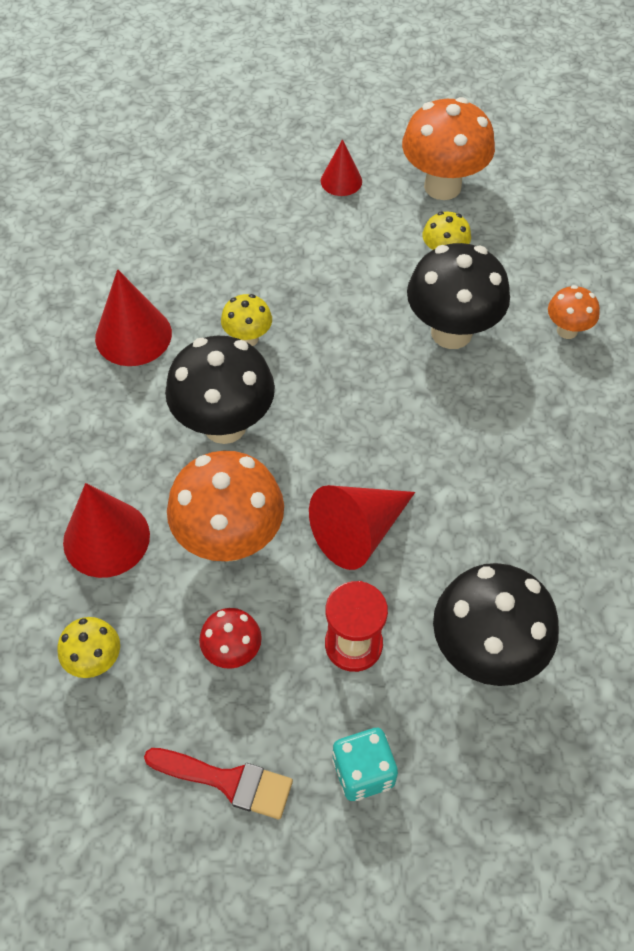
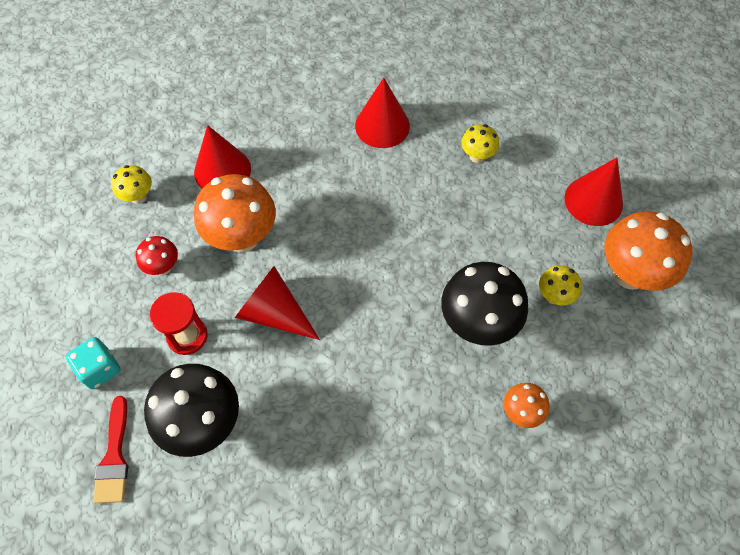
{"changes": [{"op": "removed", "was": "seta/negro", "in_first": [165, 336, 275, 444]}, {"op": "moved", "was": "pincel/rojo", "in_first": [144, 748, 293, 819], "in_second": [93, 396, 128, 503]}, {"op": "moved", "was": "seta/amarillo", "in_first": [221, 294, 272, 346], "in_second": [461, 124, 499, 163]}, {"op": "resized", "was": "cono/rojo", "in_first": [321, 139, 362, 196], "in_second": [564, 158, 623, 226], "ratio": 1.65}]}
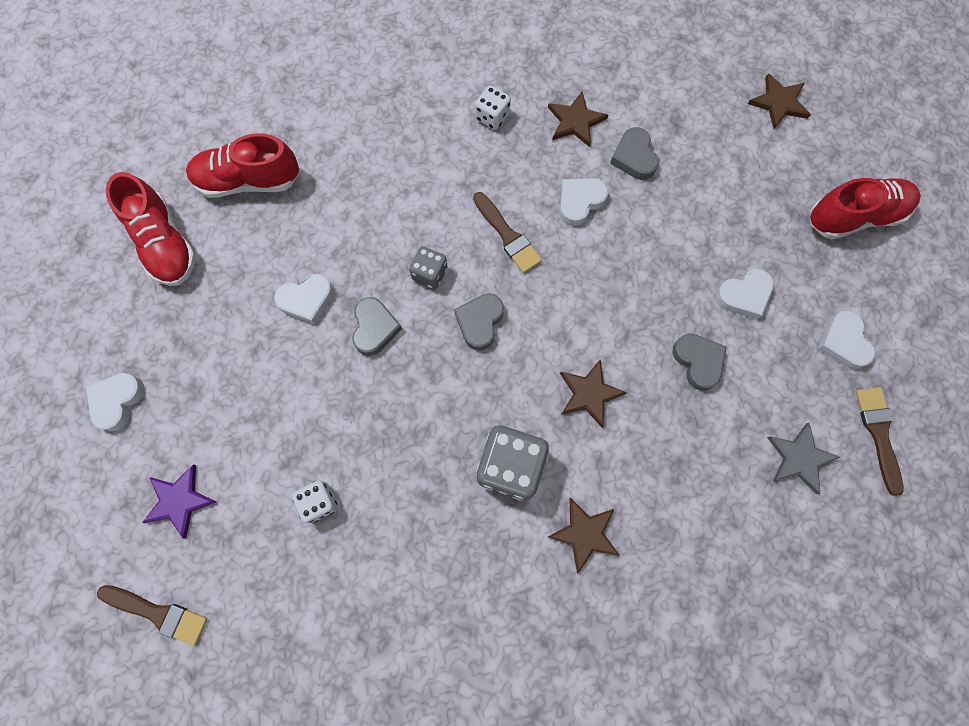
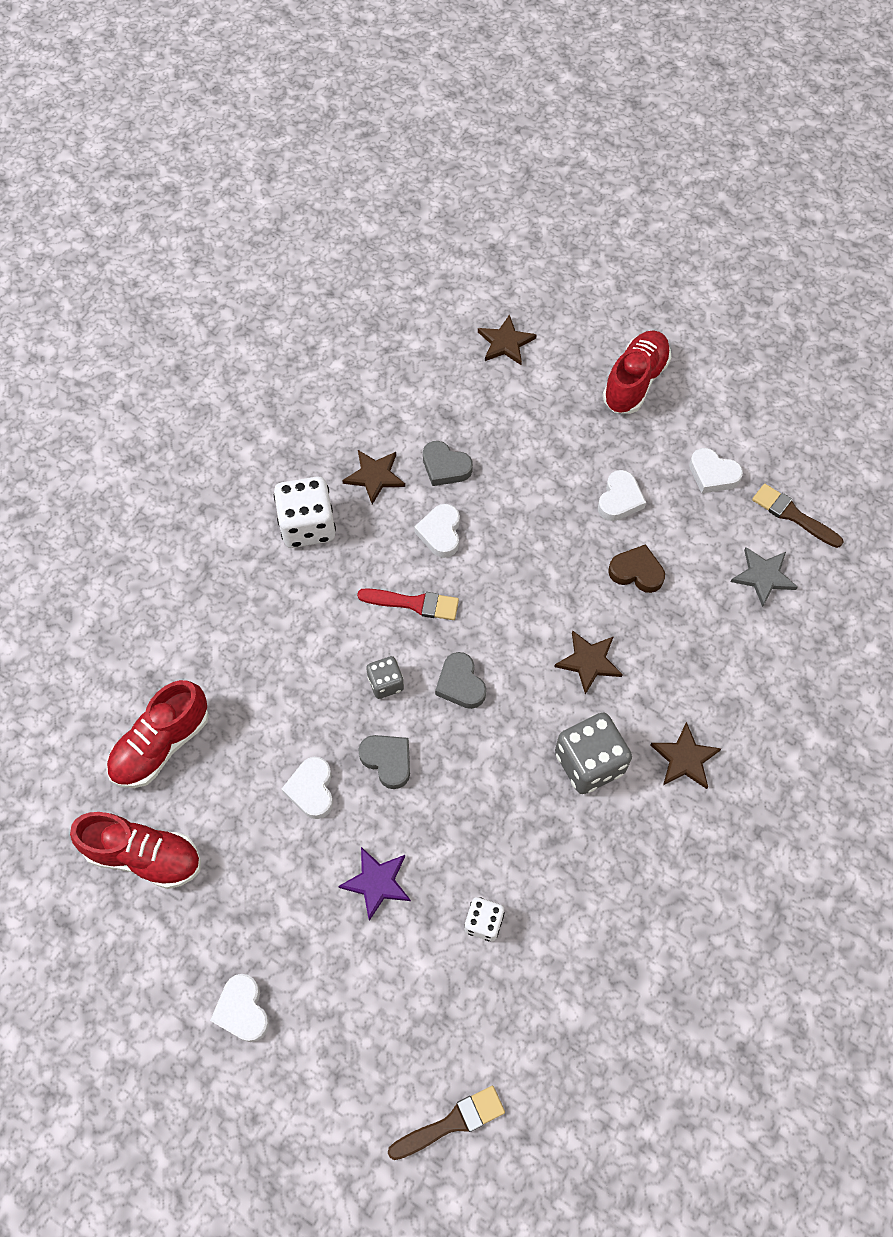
{"changes": [{"op": "moved", "was": "estrella/morado", "in_first": [142, 465, 216, 538], "in_second": [338, 847, 411, 921]}, {"op": "recoloured", "was": "pincel/marrón", "now": "pincel/rojo", "in_first": [473, 192, 542, 273], "in_second": [357, 588, 459, 620]}, {"op": "recoloured", "was": "corazón/gris", "now": "corazón/marrón", "in_first": [672, 334, 727, 391], "in_second": [608, 544, 665, 593]}, {"op": "turned", "was": "corazón/blanco", "in_first": [274, 274, 333, 324], "in_second": [282, 757, 333, 819], "clockwise": 150}, {"op": "resized", "was": "dado/blanco", "in_first": [475, 85, 511, 130], "in_second": [274, 476, 336, 548], "ratio": 1.81}]}
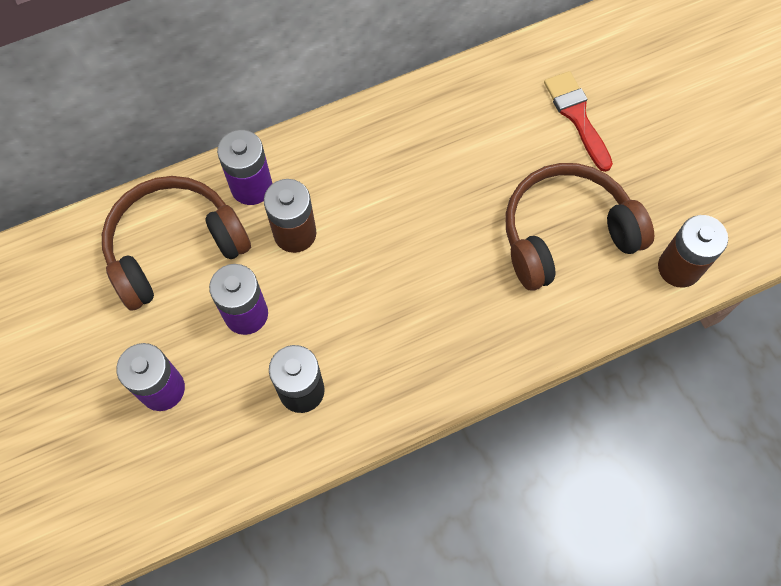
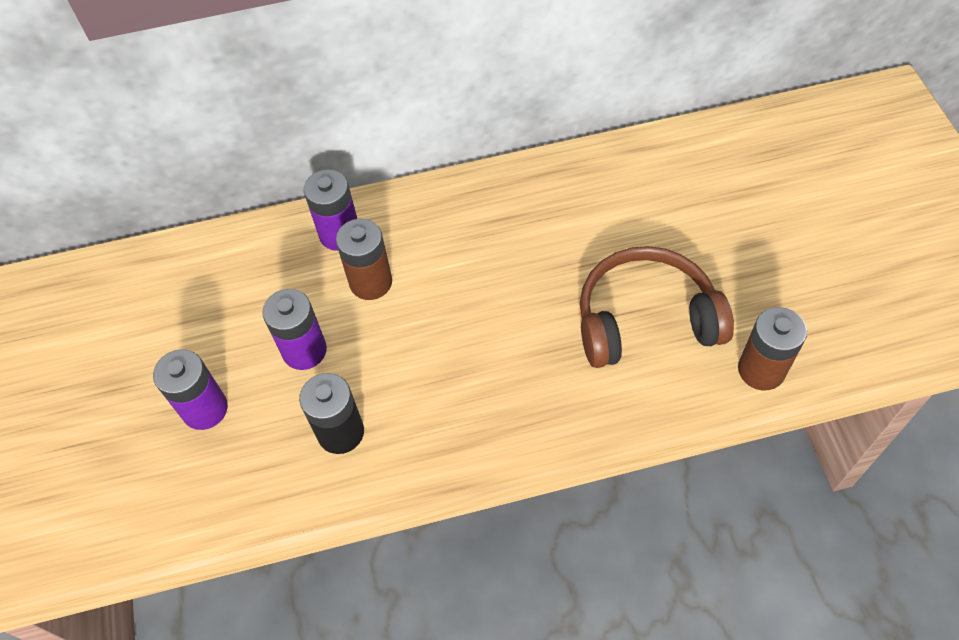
{"changes": [{"op": "removed", "was": "auriculares/marrón", "in_first": [102, 176, 251, 311]}, {"op": "removed", "was": "pincel/rojo", "in_first": [544, 71, 613, 172]}]}
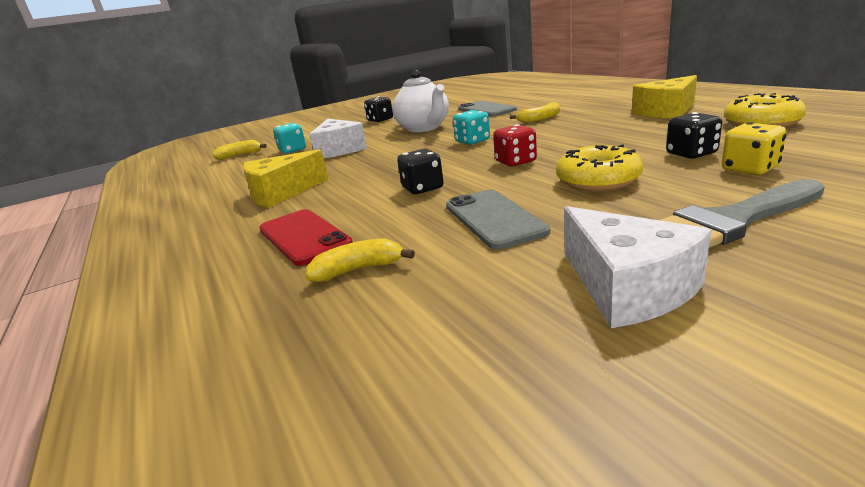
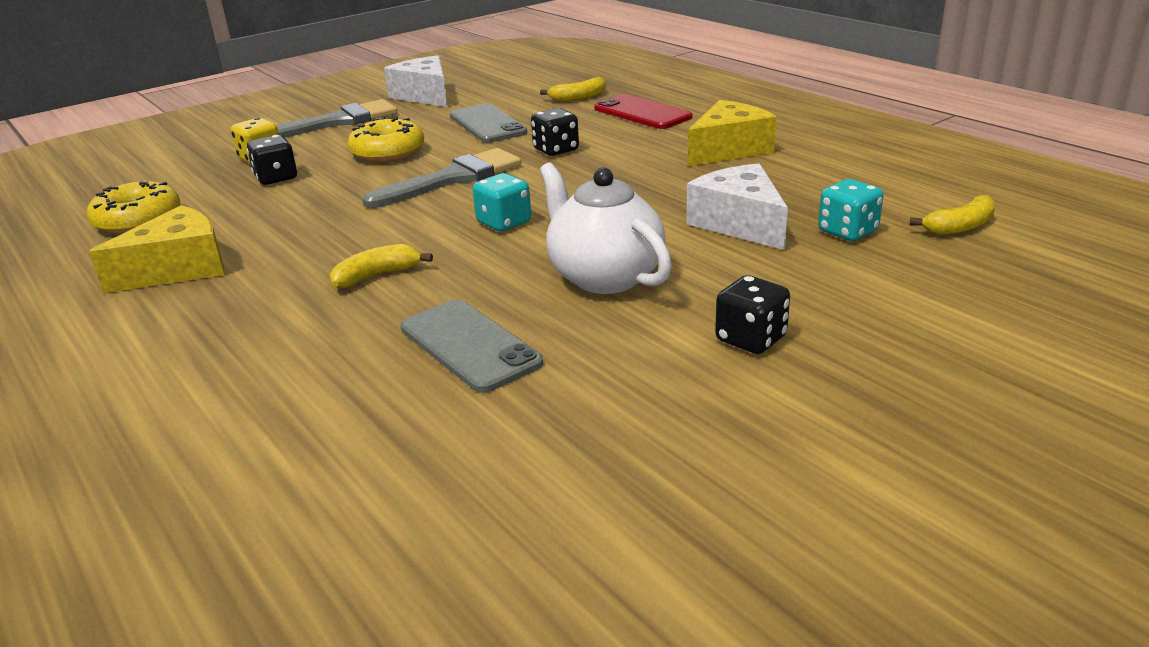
{"changes": [{"op": "replaced", "was": "dado/rojo", "now": "pincel/gris", "in_first": [493, 124, 537, 167], "in_second": [363, 148, 521, 208]}]}
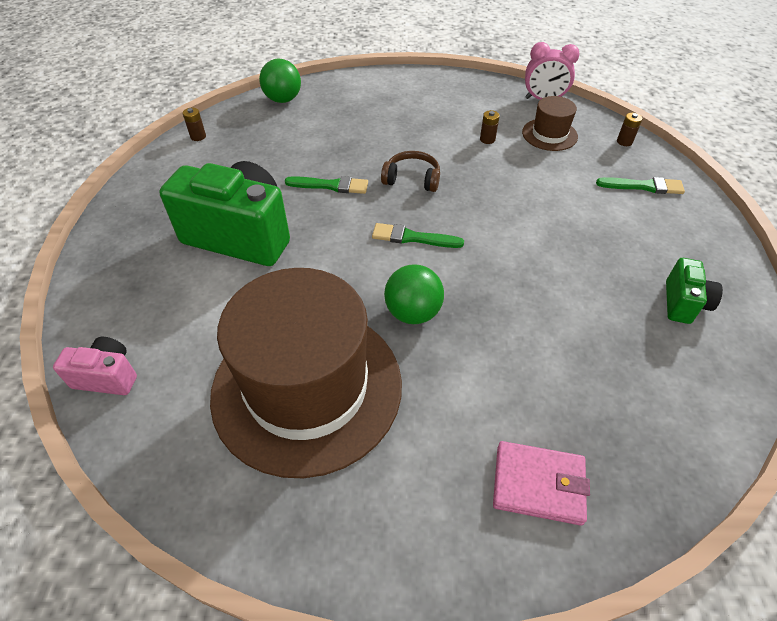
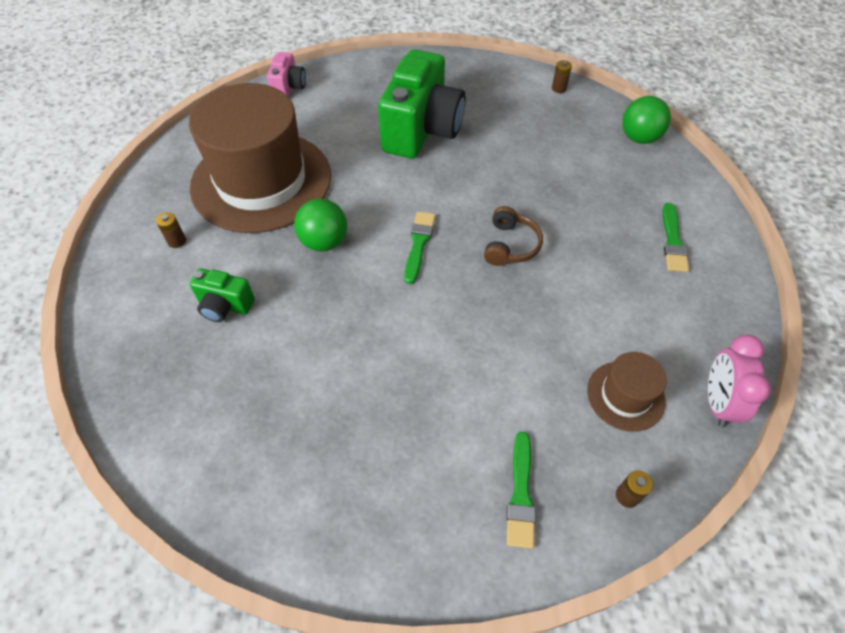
{"changes": [{"op": "removed", "was": "cartera/rosa", "in_first": [493, 441, 590, 526]}, {"op": "moved", "was": "pincel/verde", "in_first": [285, 176, 368, 194], "in_second": [663, 203, 689, 273]}, {"op": "moved", "was": "pila/marrón", "in_first": [480, 110, 500, 144], "in_second": [156, 212, 186, 248]}, {"op": "moved", "was": "cámara/verde", "in_first": [666, 258, 723, 324], "in_second": [190, 268, 255, 322]}]}
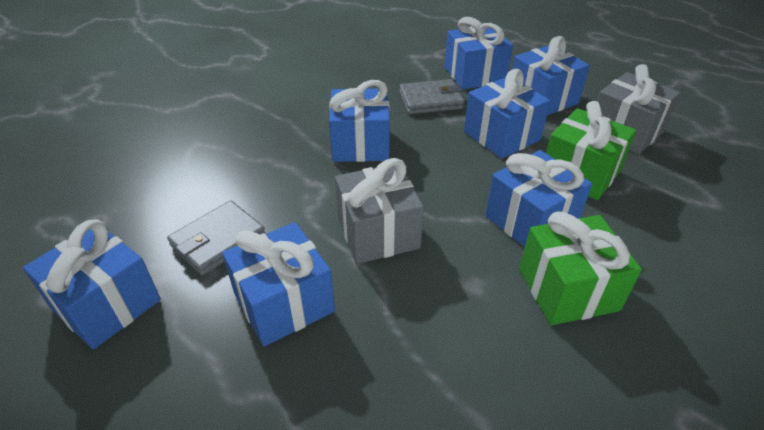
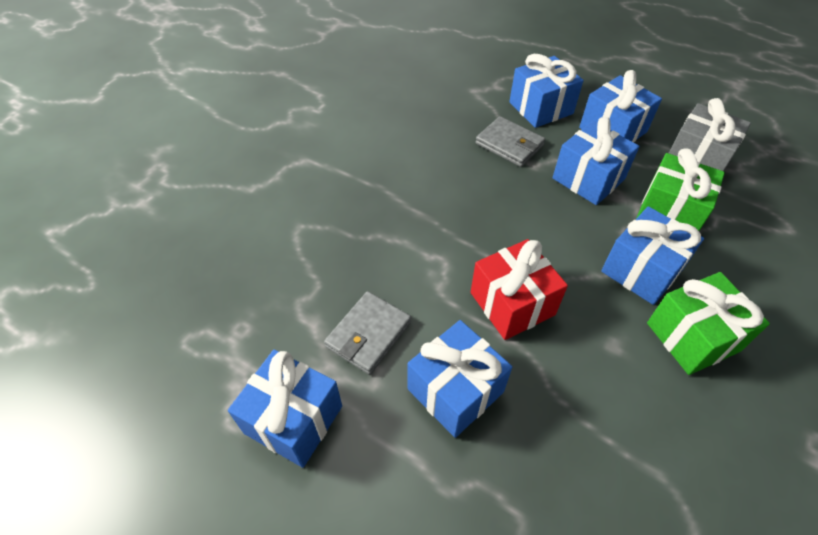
{"changes": [{"op": "removed", "was": "regalo/azul", "in_first": [329, 80, 390, 162]}, {"op": "recoloured", "was": "regalo/gris", "now": "regalo/rojo", "in_first": [335, 158, 424, 264], "in_second": [471, 239, 568, 340]}, {"op": "turned", "was": "cartera/gris", "in_first": [399, 79, 465, 114], "in_second": [476, 116, 545, 167], "clockwise": 60}]}
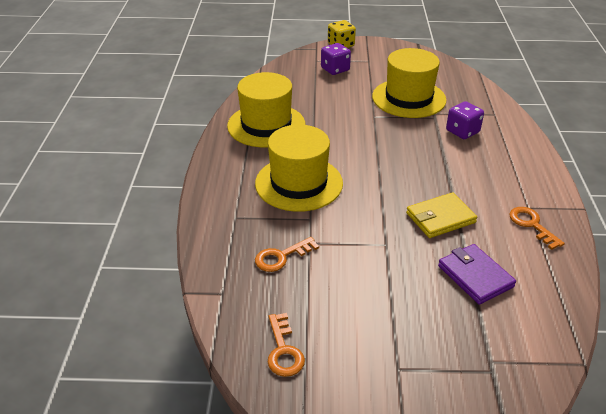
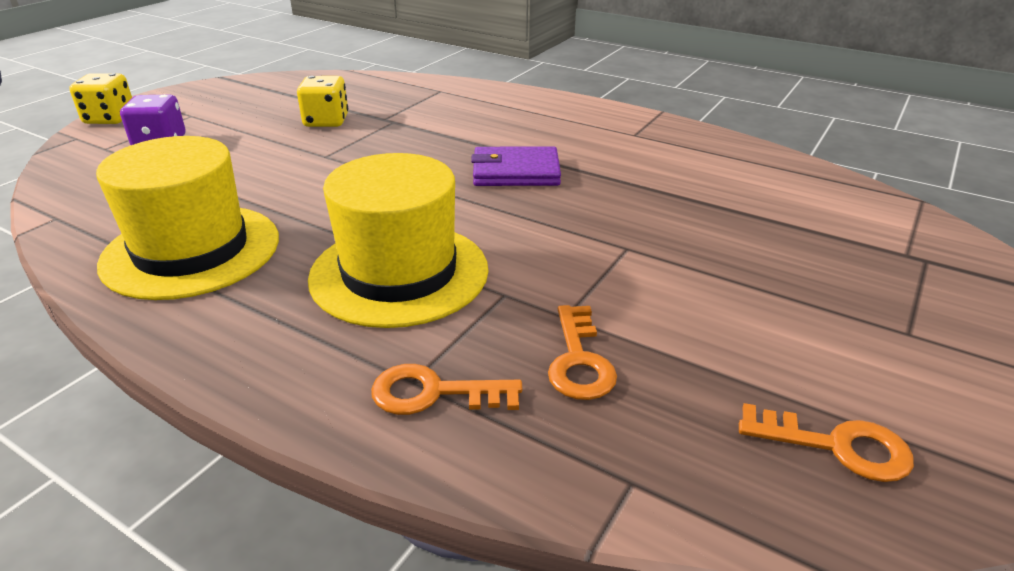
{"changes": [{"op": "removed", "was": "cartera/amarillo", "in_first": [406, 192, 477, 238]}, {"op": "removed", "was": "dado/morado", "in_first": [446, 101, 484, 139]}, {"op": "moved", "was": "cartera/morado", "in_first": [438, 244, 516, 305], "in_second": [471, 146, 561, 186]}, {"op": "moved", "was": "llave/naranja", "in_first": [509, 207, 565, 250], "in_second": [371, 364, 522, 415]}, {"op": "replaced", "was": "sombrero/amarillo", "now": "dado/amarillo", "in_first": [372, 48, 446, 118], "in_second": [297, 76, 348, 127]}]}
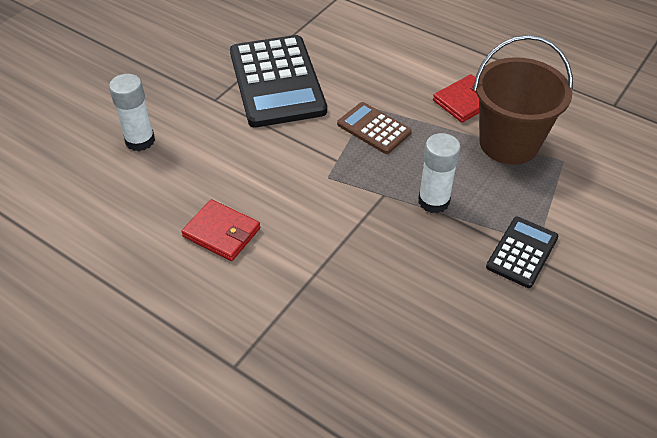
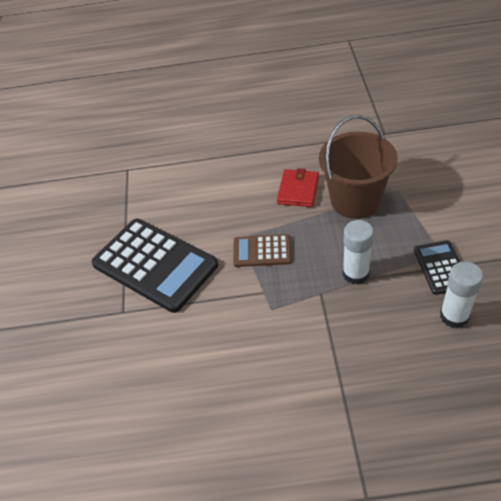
{"changes": [{"op": "removed", "was": "cartera/rojo", "in_first": [181, 199, 260, 261]}, {"op": "moved", "was": "barra de pegamento/blanco", "in_first": [109, 74, 155, 151], "in_second": [440, 261, 483, 328]}]}
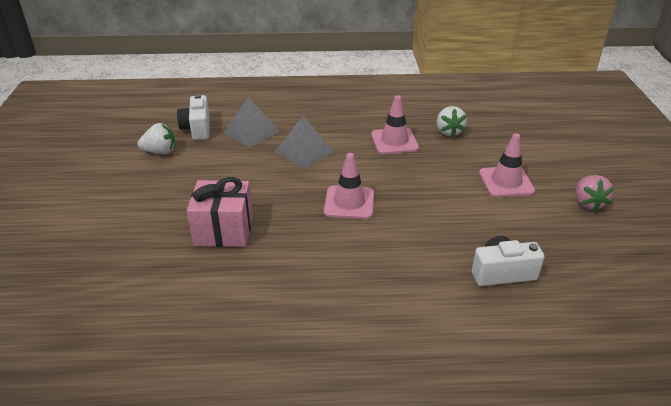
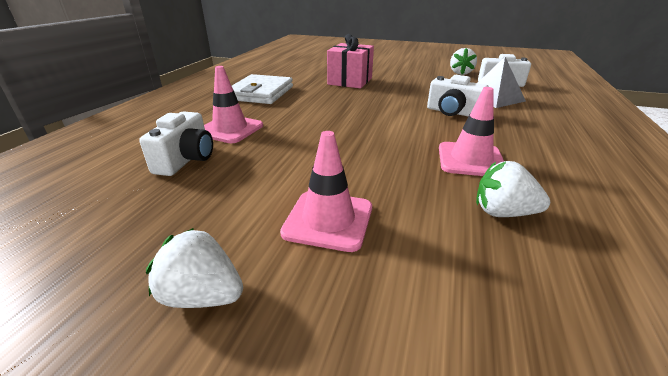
{"changes": [{"op": "added", "now": "cartera/blanco", "in_second": [232, 74, 293, 104]}, {"op": "moved", "was": "cono de tráfico/rosa", "in_first": [324, 153, 374, 219], "in_second": [204, 66, 263, 143]}, {"op": "replaced", "was": "pirámide/gris", "now": "cámara/blanco", "in_first": [275, 116, 334, 169], "in_second": [427, 75, 489, 116]}, {"op": "recoloured", "was": "fresa/rosa", "now": "fresa/blanco", "in_first": [576, 175, 614, 212], "in_second": [146, 228, 243, 308]}]}
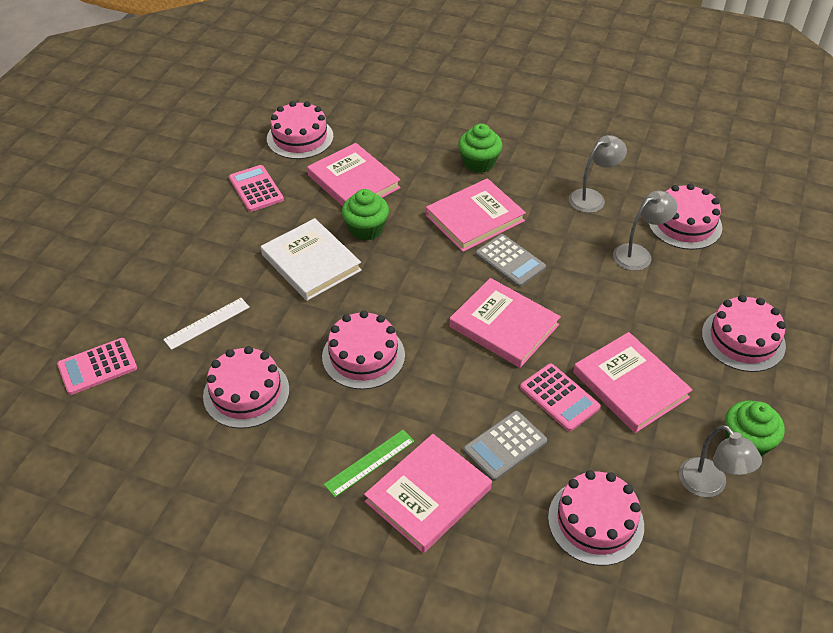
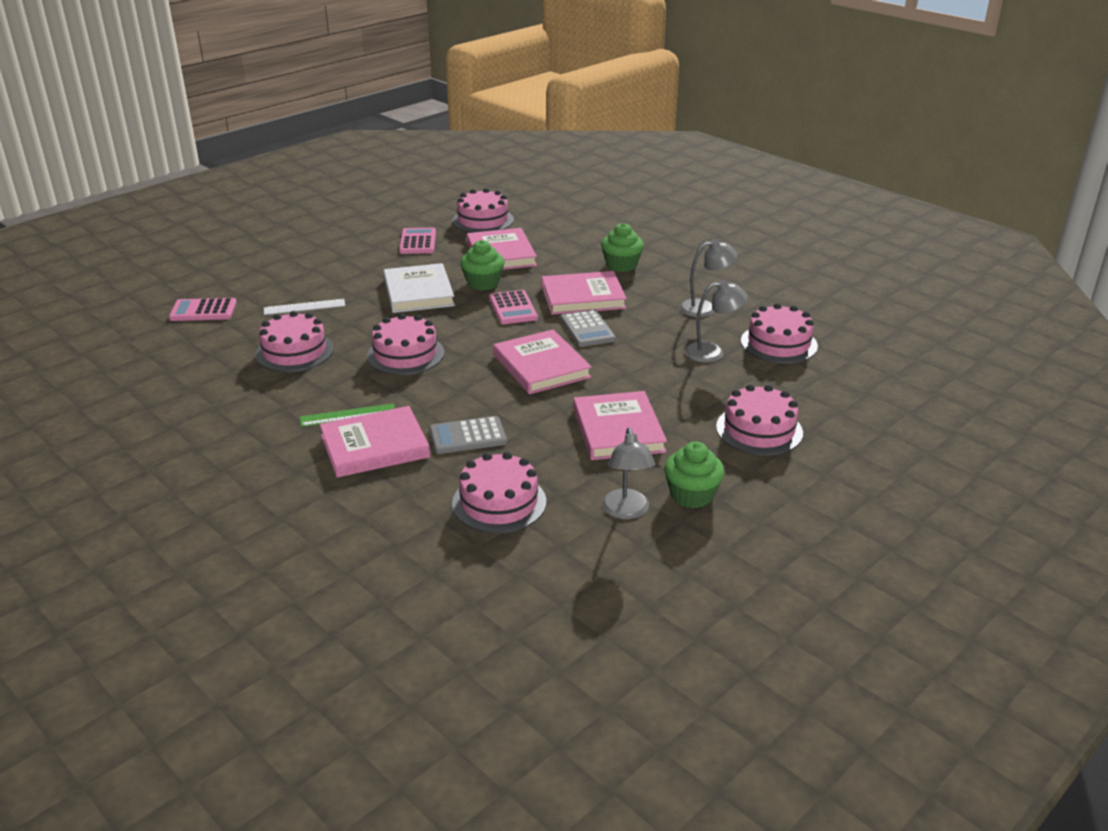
{"changes": [{"op": "moved", "was": "calculadora/rosa", "in_first": [520, 363, 601, 431], "in_second": [489, 290, 538, 324]}]}
